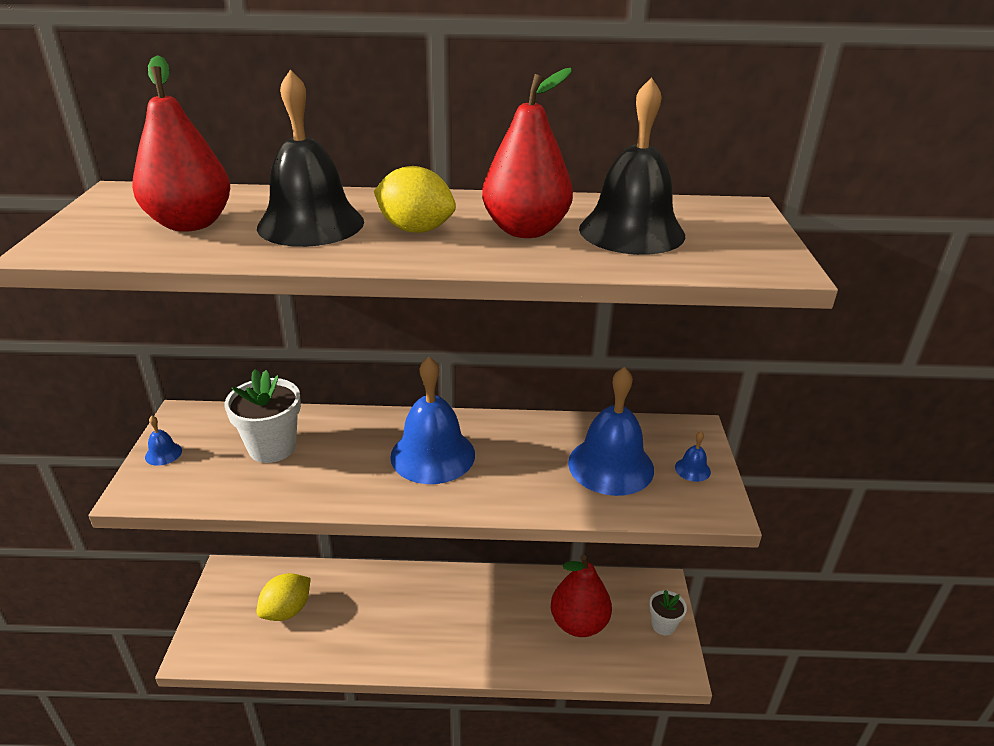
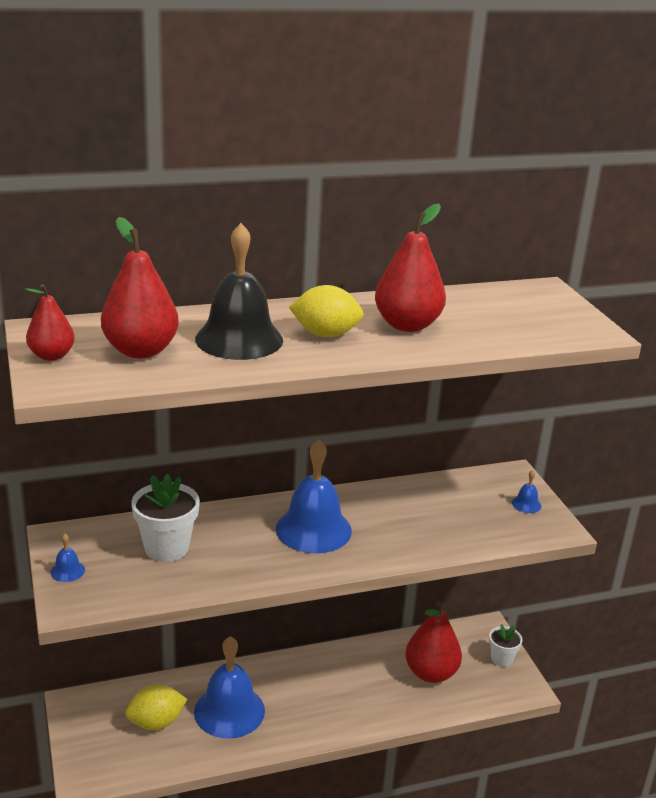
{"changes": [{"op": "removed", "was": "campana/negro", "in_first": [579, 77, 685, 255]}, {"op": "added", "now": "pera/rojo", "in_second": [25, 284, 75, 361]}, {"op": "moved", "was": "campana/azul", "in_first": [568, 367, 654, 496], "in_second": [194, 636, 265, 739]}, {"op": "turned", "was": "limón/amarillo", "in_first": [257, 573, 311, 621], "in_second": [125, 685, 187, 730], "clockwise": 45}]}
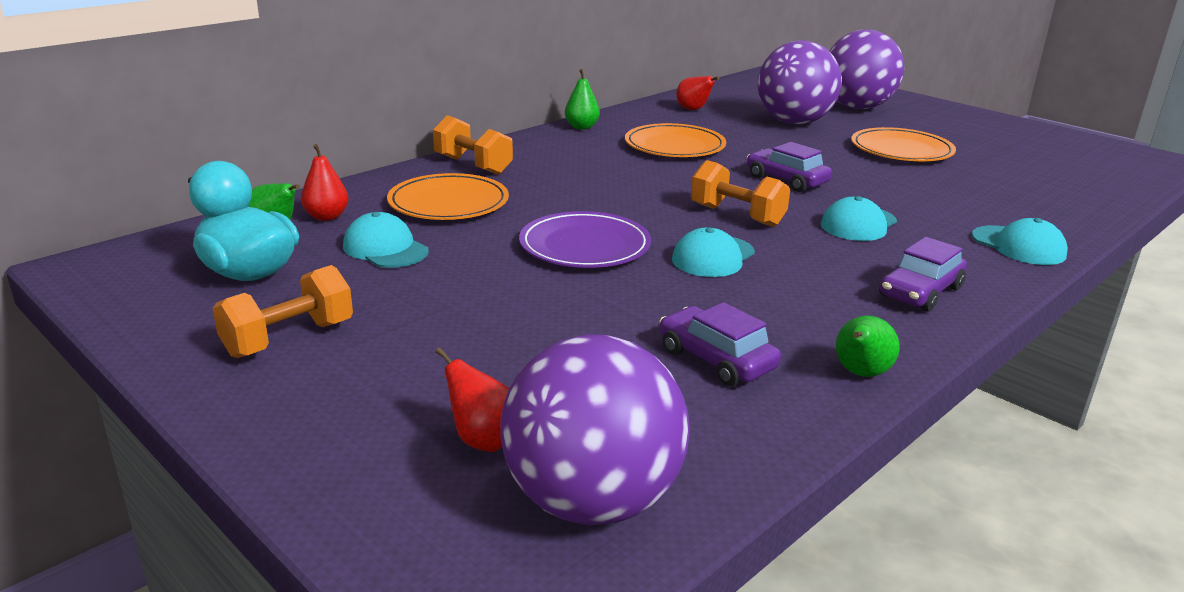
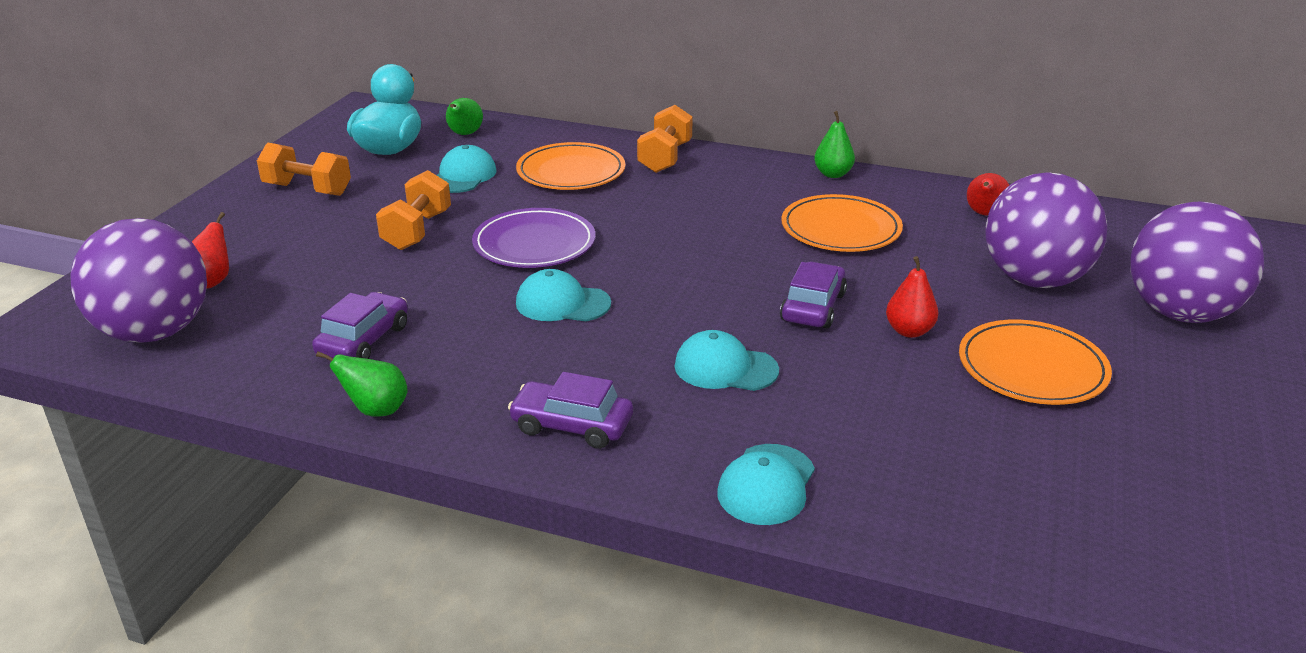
{"changes": [{"op": "moved", "was": "pera/rojo", "in_first": [301, 144, 349, 221], "in_second": [886, 256, 939, 338]}, {"op": "moved", "was": "mancuerna/naranja", "in_first": [691, 160, 790, 227], "in_second": [376, 170, 451, 250]}]}
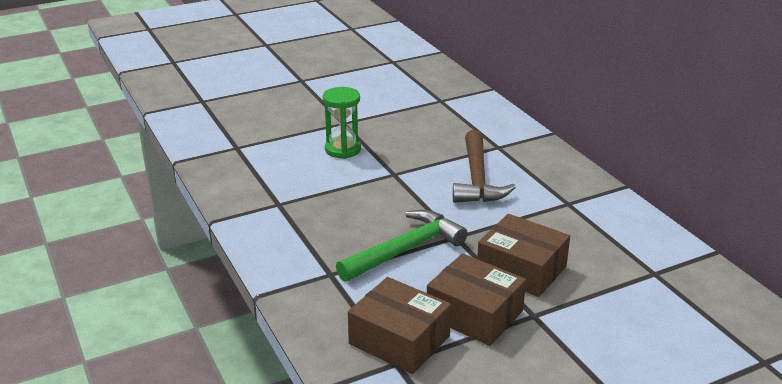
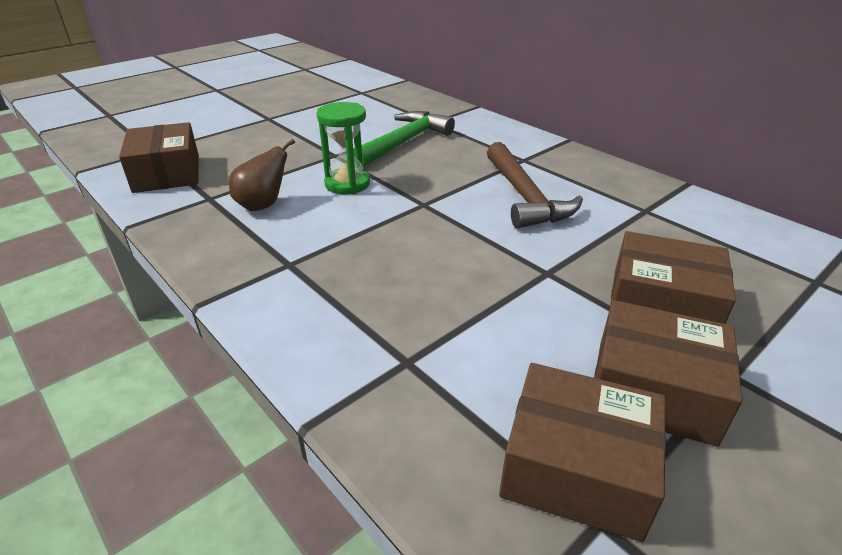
{"changes": [{"op": "added", "now": "caja/marrón", "in_second": [119, 122, 199, 193]}, {"op": "added", "now": "pera/marrón", "in_second": [229, 139, 295, 211]}, {"op": "moved", "was": "martillo/verde", "in_first": [336, 210, 468, 282], "in_second": [353, 111, 455, 167]}]}
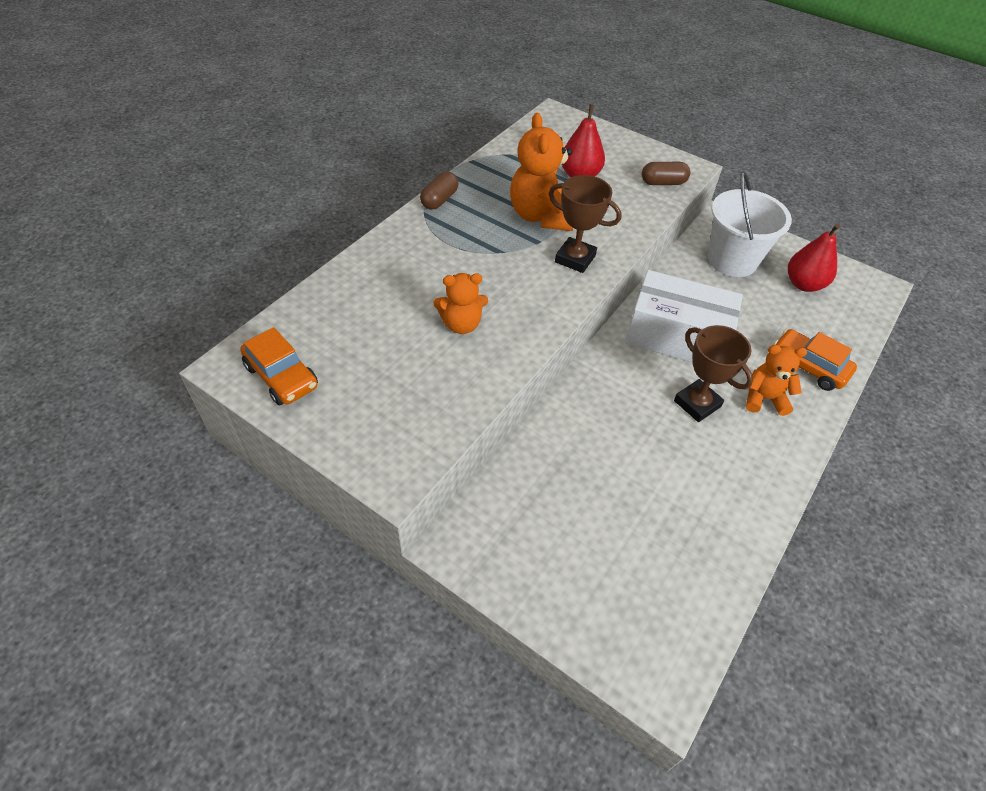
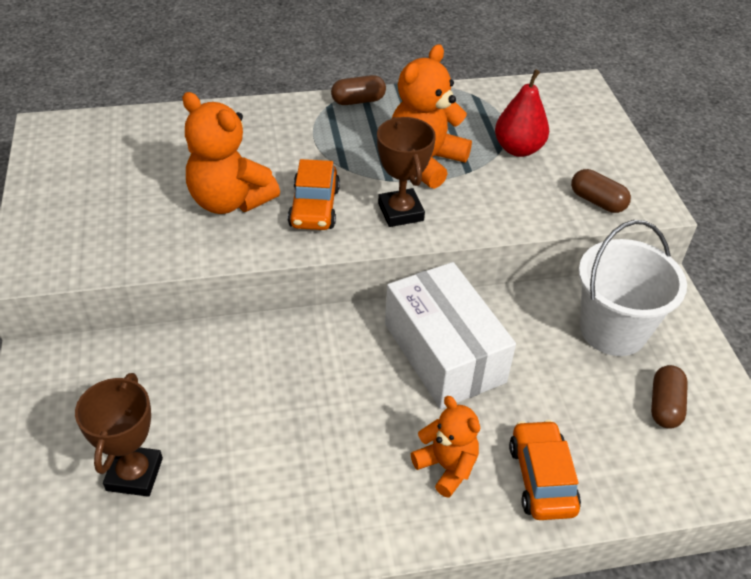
{"changes": [{"op": "moved", "was": "coche/naranja", "in_first": [240, 327, 318, 405], "in_second": [288, 159, 340, 230]}, {"op": "moved", "was": "trofeo/marrón", "in_first": [674, 325, 753, 422], "in_second": [75, 373, 163, 497]}, {"op": "replaced", "was": "pera/rojo", "now": "cápsula/marrón", "in_first": [788, 224, 840, 292], "in_second": [651, 365, 688, 429]}, {"op": "resized", "was": "osito/naranja", "in_first": [434, 273, 488, 334], "in_second": [182, 92, 280, 214], "ratio": 1.61}]}
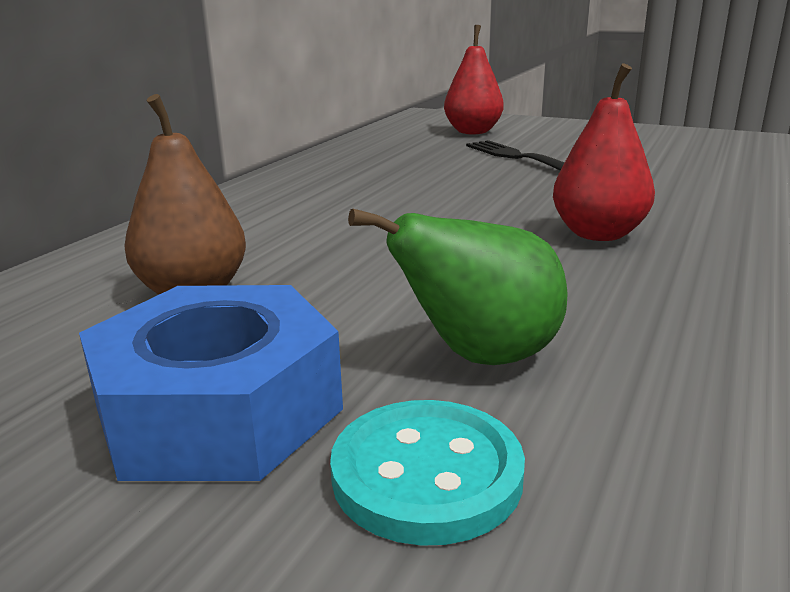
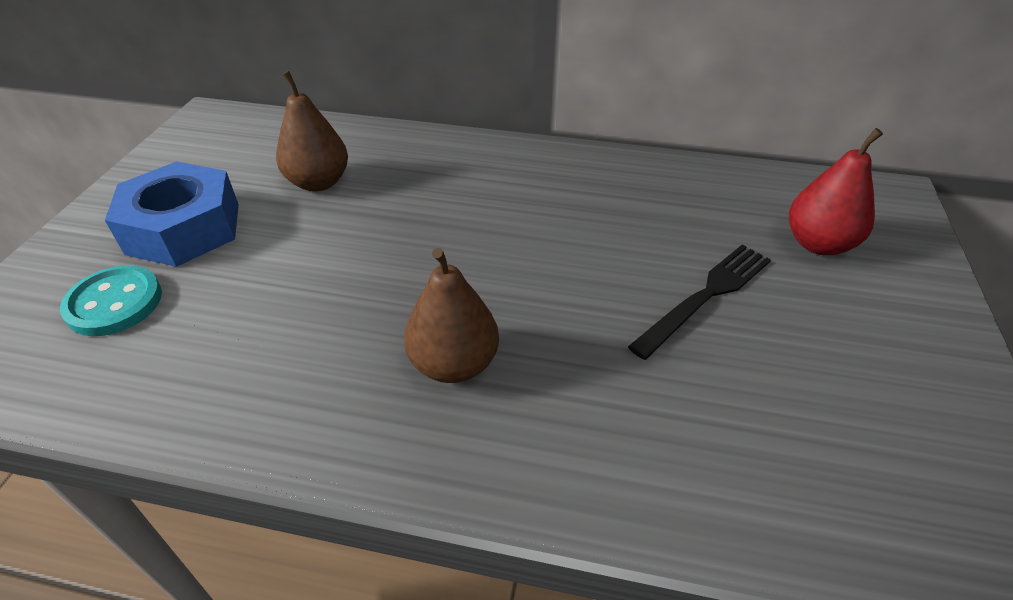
{"changes": [{"op": "removed", "was": "pera/verde", "in_first": [348, 209, 568, 365]}, {"op": "recoloured", "was": "pera/rojo", "now": "pera/marrón", "in_first": [553, 63, 655, 241], "in_second": [404, 248, 499, 383]}]}
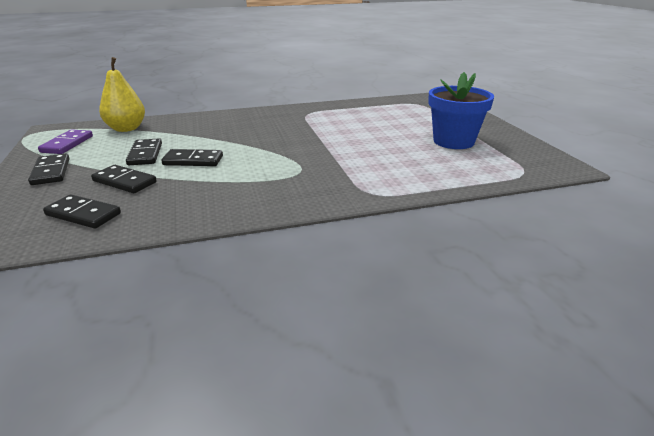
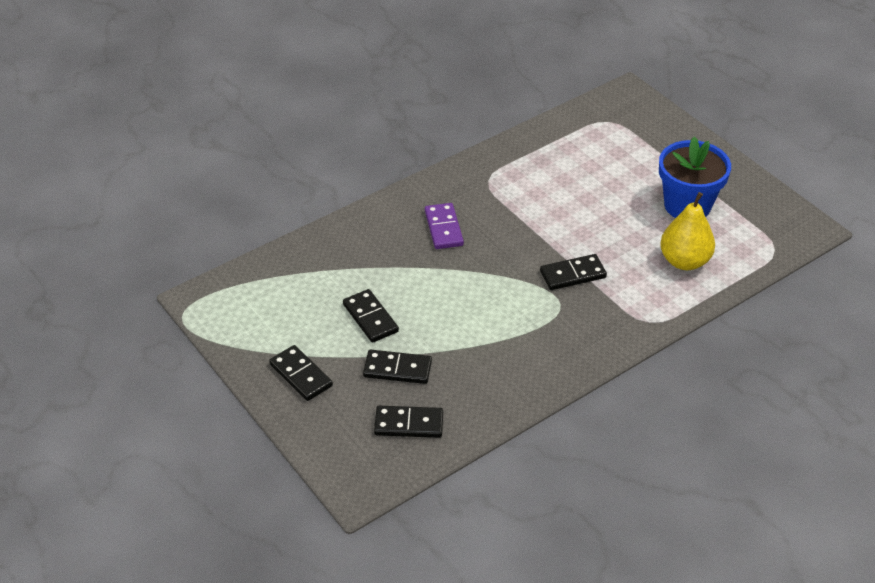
{"changes": [{"op": "moved", "was": "ficha de dominó/morado", "in_first": [38, 129, 93, 154], "in_second": [425, 203, 464, 249]}, {"op": "moved", "was": "pera/amarillo", "in_first": [99, 57, 145, 132], "in_second": [660, 192, 715, 270]}, {"op": "moved", "was": "ficha de dominó/negro", "in_first": [161, 149, 223, 166], "in_second": [540, 254, 607, 290]}]}
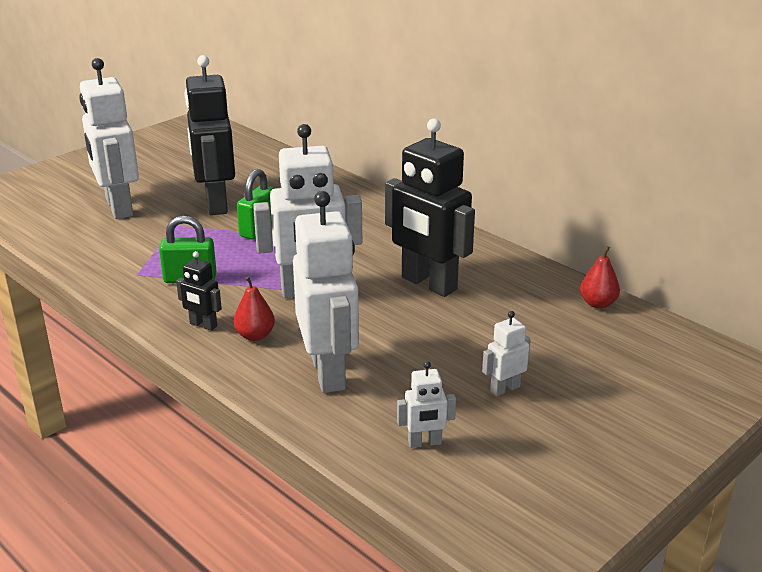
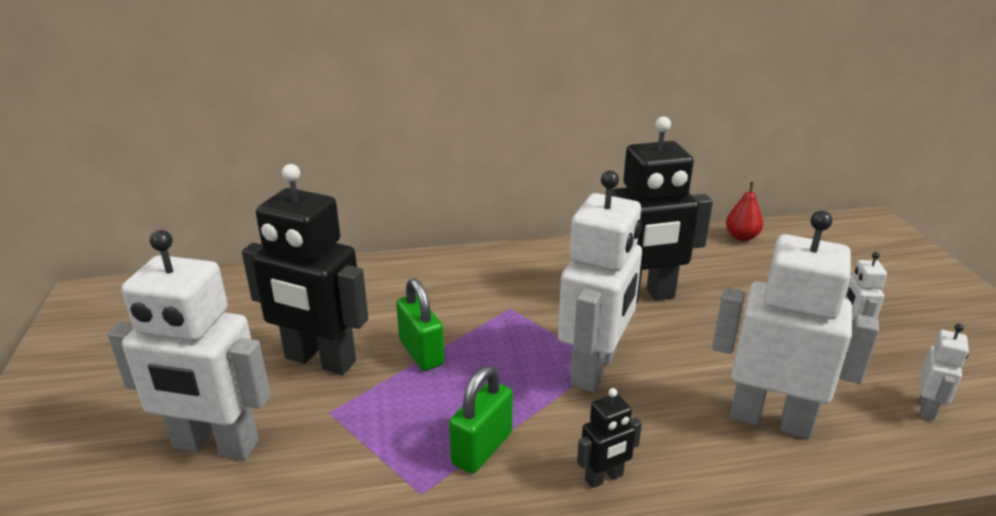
{"changes": [{"op": "removed", "was": "pera/rojo", "in_first": [234, 277, 275, 341]}]}
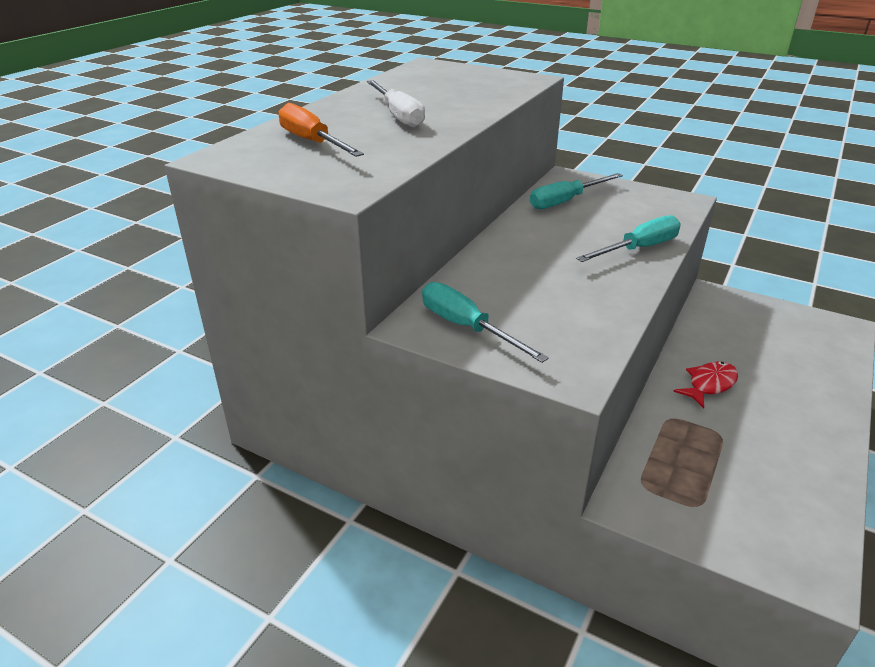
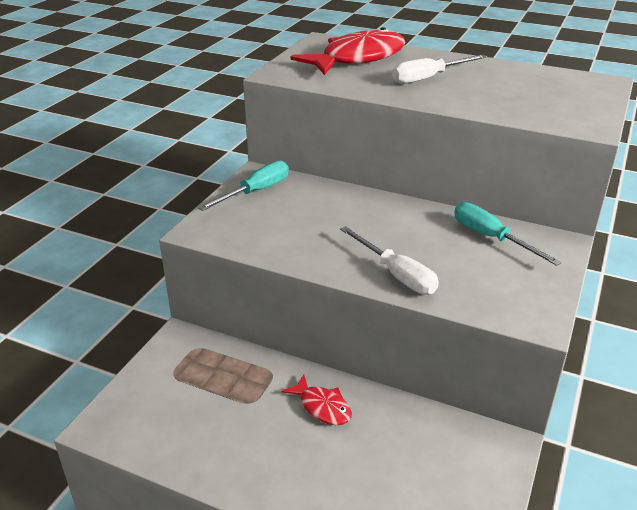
{"changes": [{"op": "replaced", "was": "destornillador/naranja", "now": "pez/rojo", "in_first": [278, 103, 364, 157], "in_second": [290, 27, 405, 75]}, {"op": "recoloured", "was": "destornillador/turquesa", "now": "destornillador/blanco", "in_first": [576, 215, 681, 262], "in_second": [340, 226, 439, 295]}]}
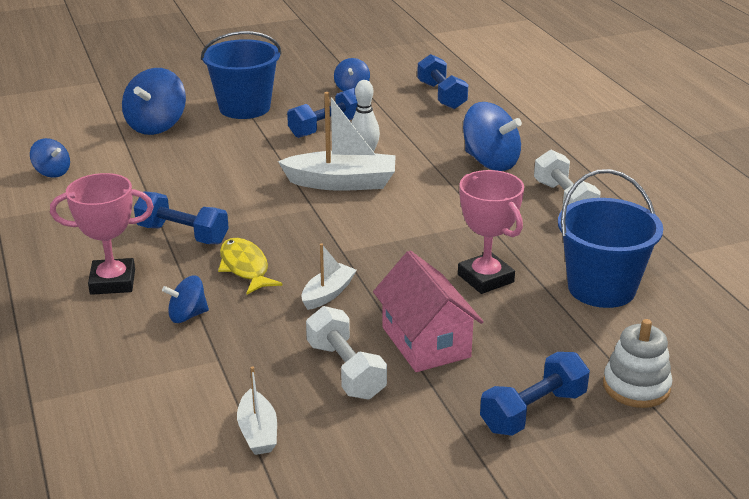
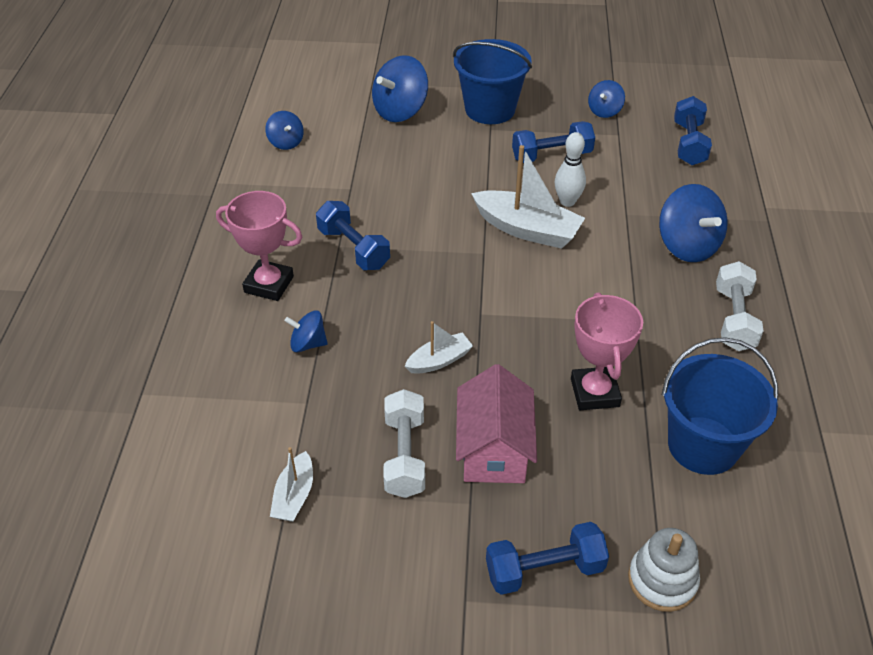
{"changes": [{"op": "removed", "was": "pez/amarillo", "in_first": [218, 238, 283, 295]}]}
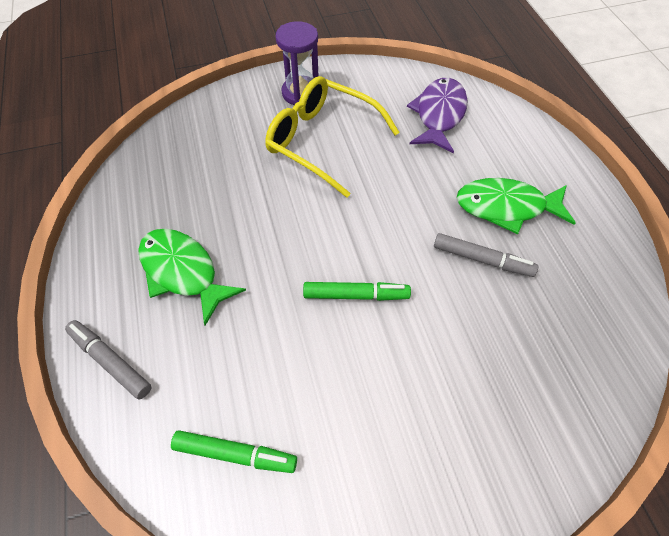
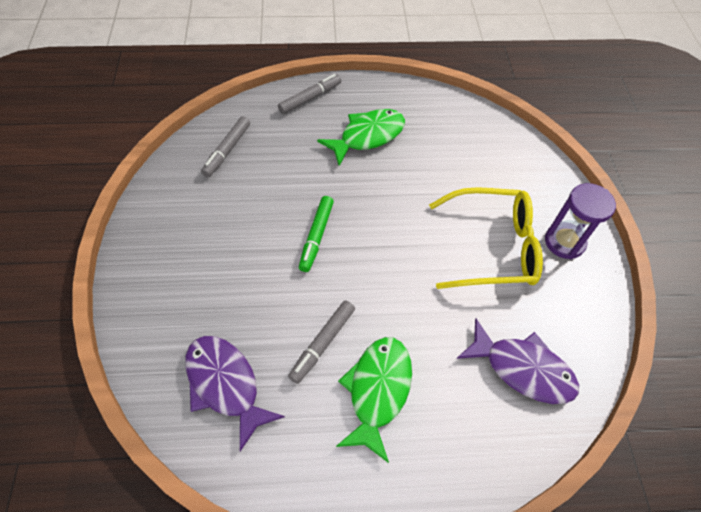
{"changes": [{"op": "added", "now": "pez/morado", "in_second": [185, 336, 285, 452]}, {"op": "recoloured", "was": "rotulador/verde", "now": "rotulador/gris", "in_first": [171, 430, 297, 473], "in_second": [201, 116, 250, 177]}, {"op": "turned", "was": "gafas/amarillo", "in_first": [265, 76, 400, 198], "in_second": [429, 187, 543, 289], "clockwise": 45}]}
